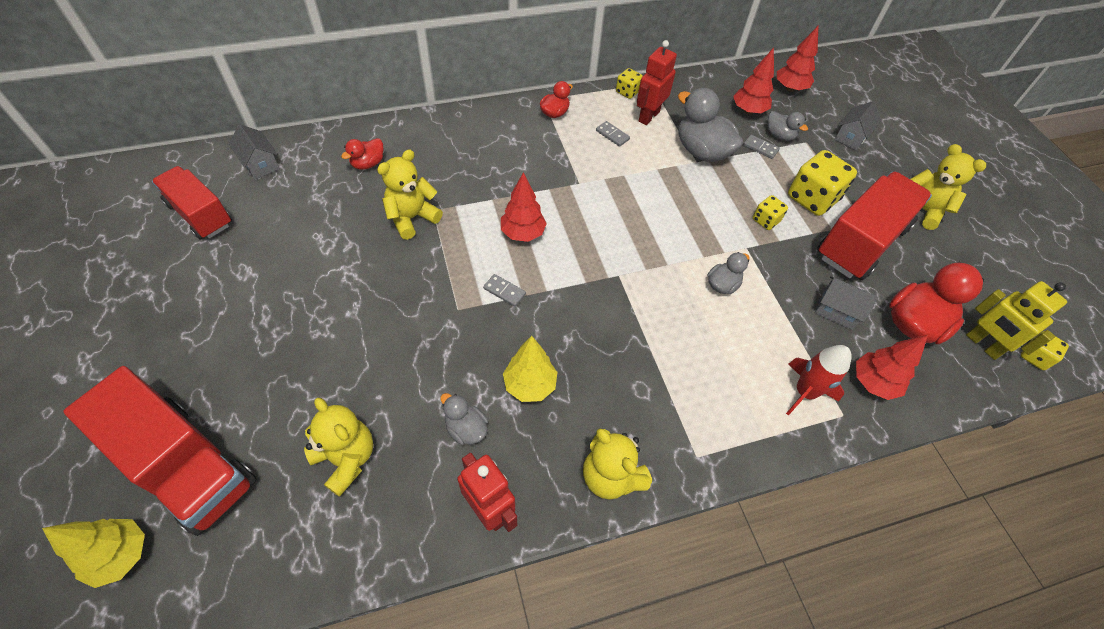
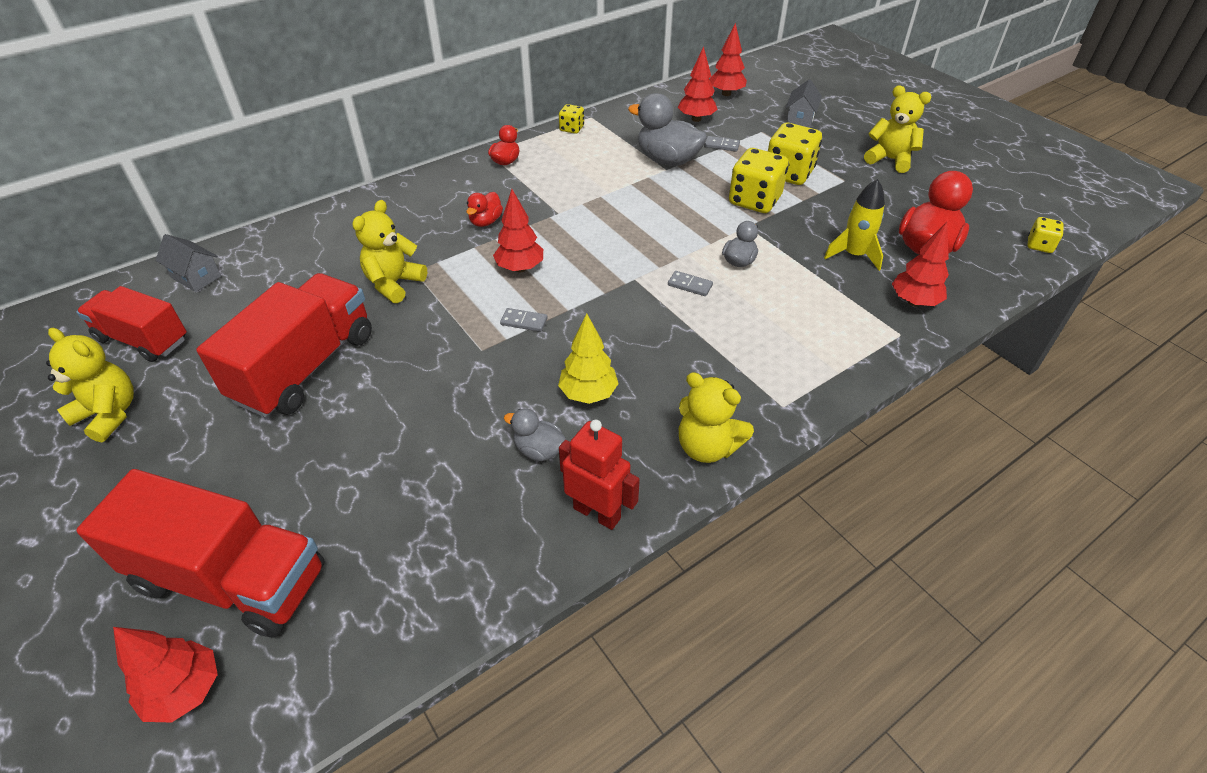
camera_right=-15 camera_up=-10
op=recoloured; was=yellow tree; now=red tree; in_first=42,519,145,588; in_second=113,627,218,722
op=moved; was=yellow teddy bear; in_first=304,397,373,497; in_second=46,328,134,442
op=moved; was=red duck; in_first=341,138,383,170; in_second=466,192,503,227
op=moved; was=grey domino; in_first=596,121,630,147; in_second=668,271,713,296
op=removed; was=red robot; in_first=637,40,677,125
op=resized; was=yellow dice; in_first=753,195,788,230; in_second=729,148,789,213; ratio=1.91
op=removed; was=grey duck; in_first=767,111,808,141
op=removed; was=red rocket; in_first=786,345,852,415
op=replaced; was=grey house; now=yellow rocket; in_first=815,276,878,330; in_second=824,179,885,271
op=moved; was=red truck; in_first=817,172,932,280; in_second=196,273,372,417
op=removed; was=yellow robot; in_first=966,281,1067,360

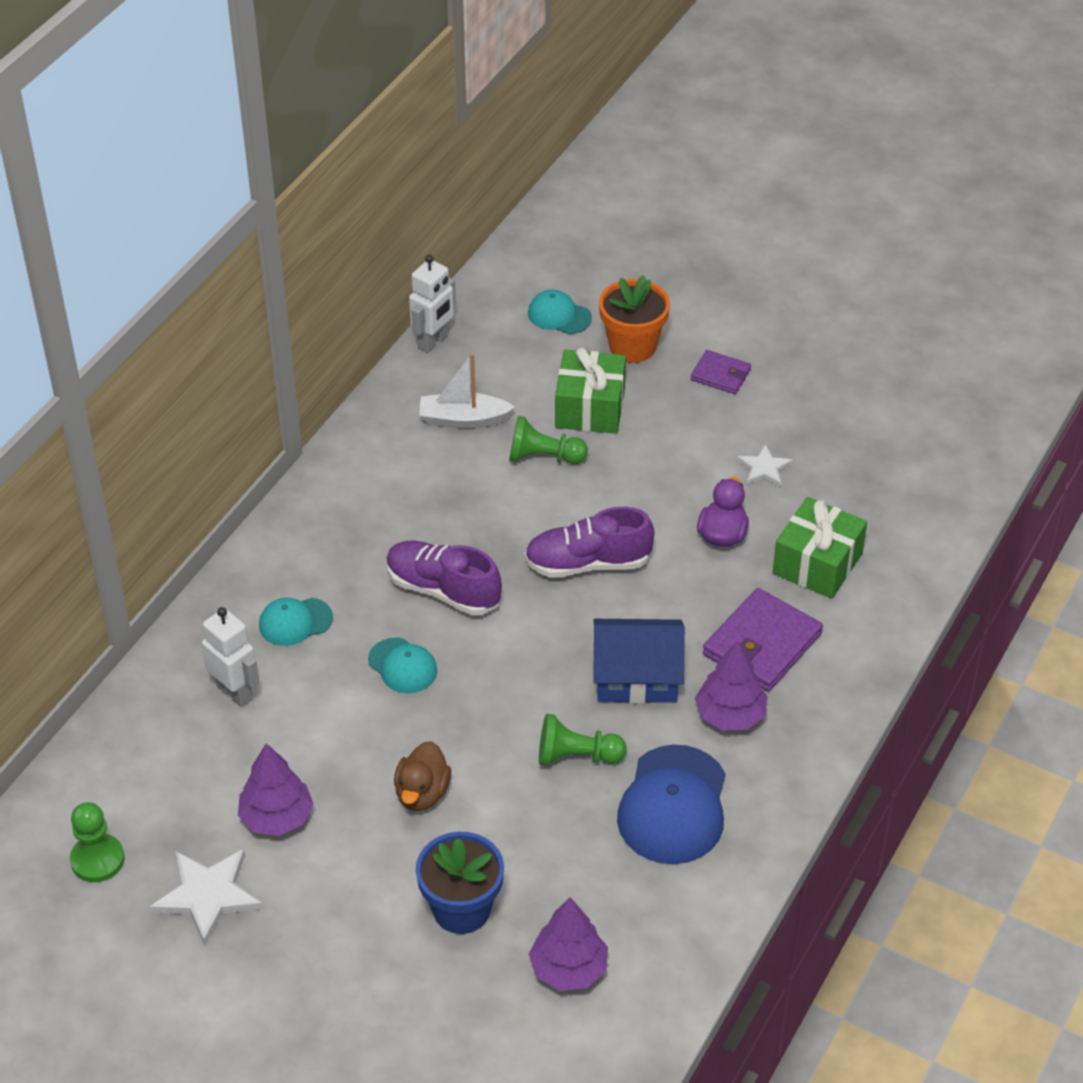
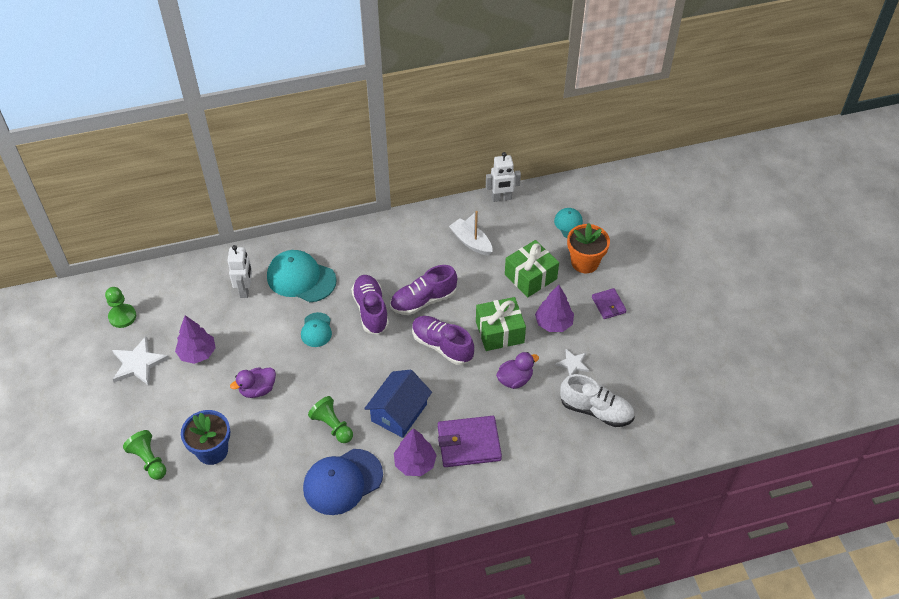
camera_right=45 camera_up=5
op=resized; was=turquoise cap; in_first=259,597,333,646; in_second=267,250,337,302; ratio=1.8
op=recoloured; was=brown duck; now=purple duck; in_first=394,741,451,811; in_second=230,367,276,398
op=moved; was=green pawn; in_first=509,416,588,464; in_second=123,430,166,480
op=moved; was=purple tree; in_first=529,897,608,991; in_second=535,285,574,332
op=turned; was=blue house; in_first=593,619,685,704; in_second=364,369,432,438; clockwise=75
op=moved; was=green gift; in_first=772,497,867,599; in_second=476,297,526,351
op=added; now=purple shoe; in_second=390,265,457,315
op=added; now=white shoe; in_second=560,374,634,427

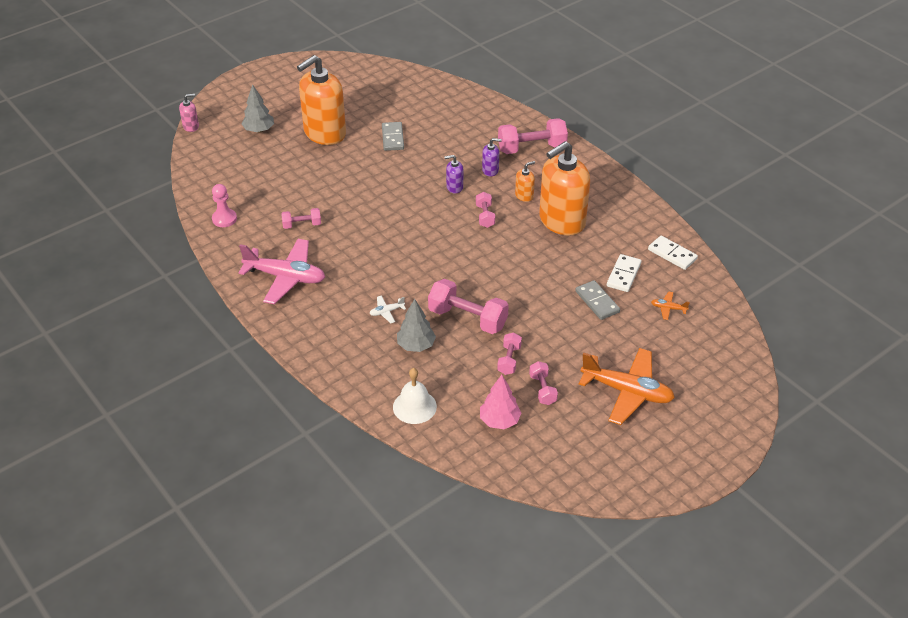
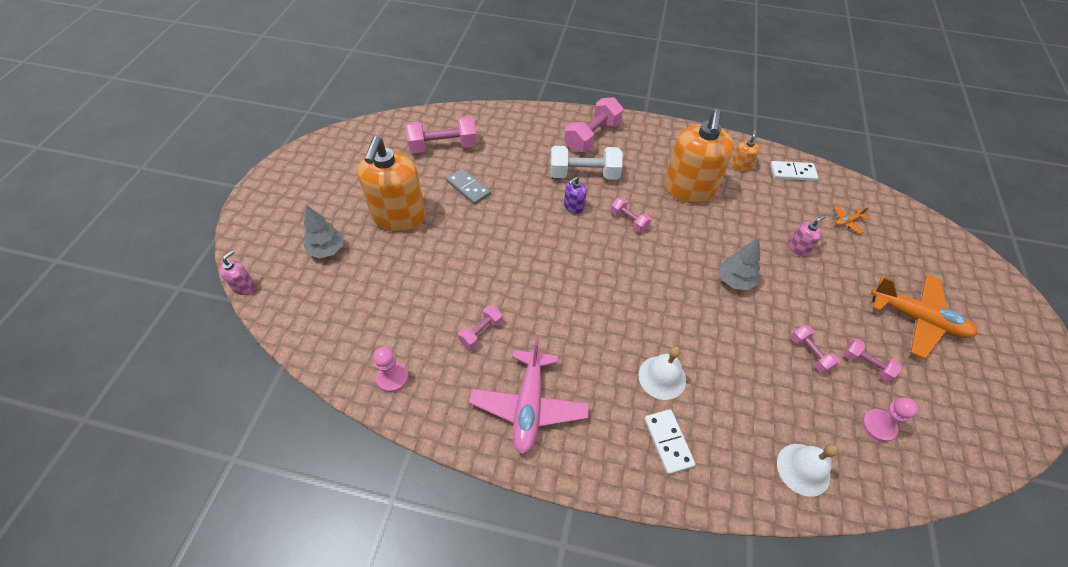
camera_right=-40 camera_up=10
op=turned; was=pink plane; in_first=238,239,325,304; in_second=469,337,589,454; clockwise=120
op=replaced; was=white plane; now=white bell; in_first=370,295,406,323; in_second=638,346,686,400
op=moved; was=grey tree; in_first=397,299,436,352; in_second=719,238,760,290
op=moved; was=pink dumbbell; in_first=428,279,509,334; in_second=405,116,477,153
op=replaced; was=pink tree; now=pink pawn; in_first=480,375,521,429; in_second=862,397,918,442
op=replaced; was=purple soap dispenser; now=white dumbbell; in_first=482,138,502,176; in_second=550,146,623,180
op=moved; was=orange soap dispenser; in_first=515,161,535,202; in_second=731,129,760,172
op=replaced; was=grey domino; now=pink soap dispenser; in_first=575,280,620,320; in_second=789,215,827,257
op=turned; was=orange plane; in_first=579,348,675,425; in_second=871,274,978,359; clockwise=45
op=moved; was=white domino; in_first=607,254,642,292; in_second=644,409,696,474

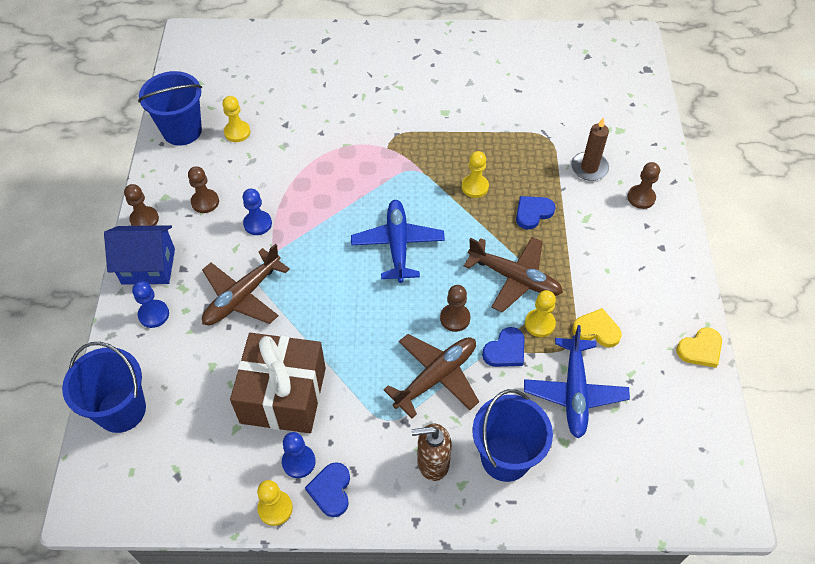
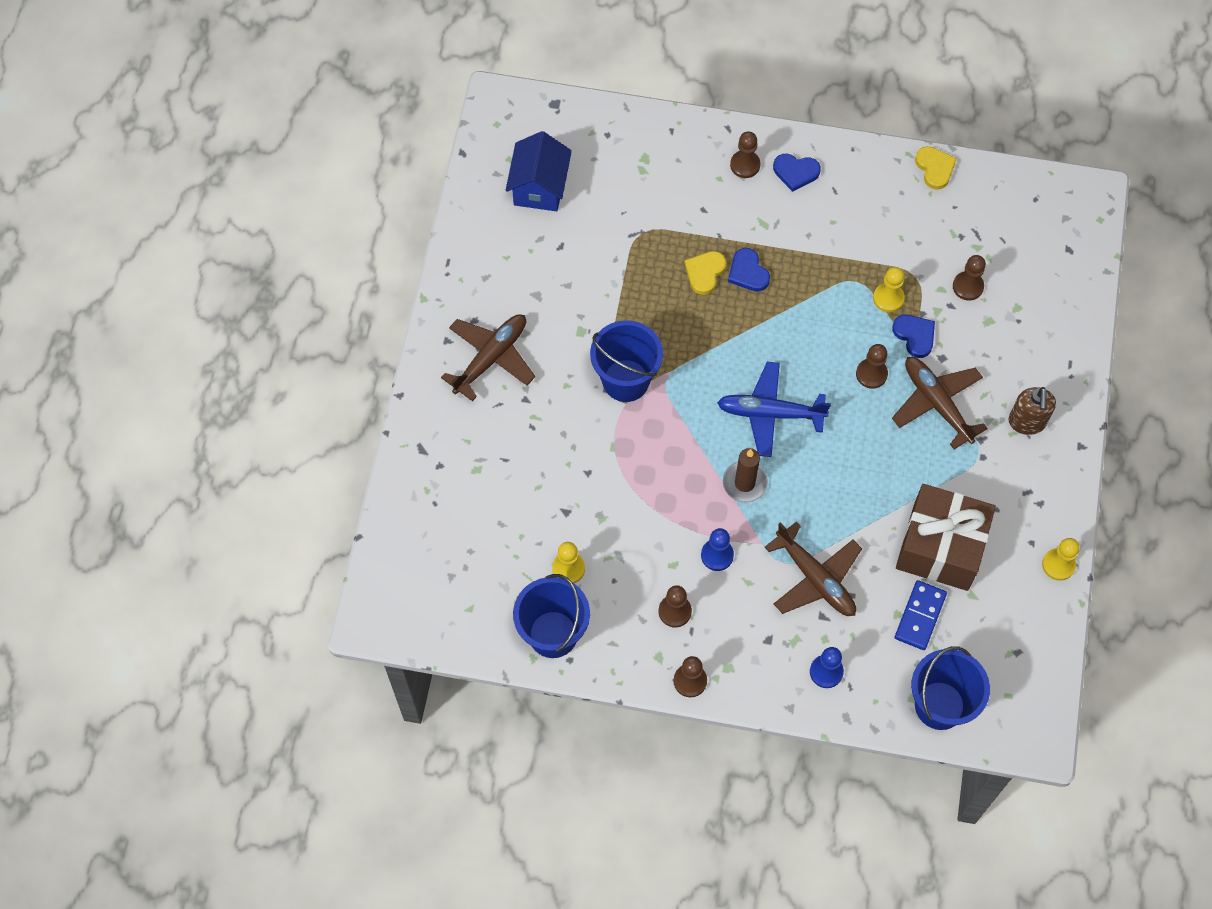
camera_right=-80 camera_up=10
op=moved; was=blue house; in_first=104,225,175,285; in_second=506,131,572,211
op=removed; was=blue pawn; in_first=282,432,316,478
op=moved; was=blue heart; in_first=305,462,350,517; in_second=773,154,821,192
op=removed; was=yellow pawn; in_first=461,151,489,198
op=moved; was=brown plane; in_first=464,237,563,312; in_second=441,314,535,401
op=moved; was=blue bucket; in_first=472,389,553,482; in_second=590,320,663,402
op=replaced; was=blue plane; now=brown pawn; in_first=524,325,630,438; in_second=953,255,986,300
op=moved; was=brown candle; in_first=571,117,609,181; in_second=723,448,768,503
op=moved; was=yellow heart; in_first=572,308,622,347; in_second=684,251,727,295
op=added; now=blue domino; in_second=895,580,947,650

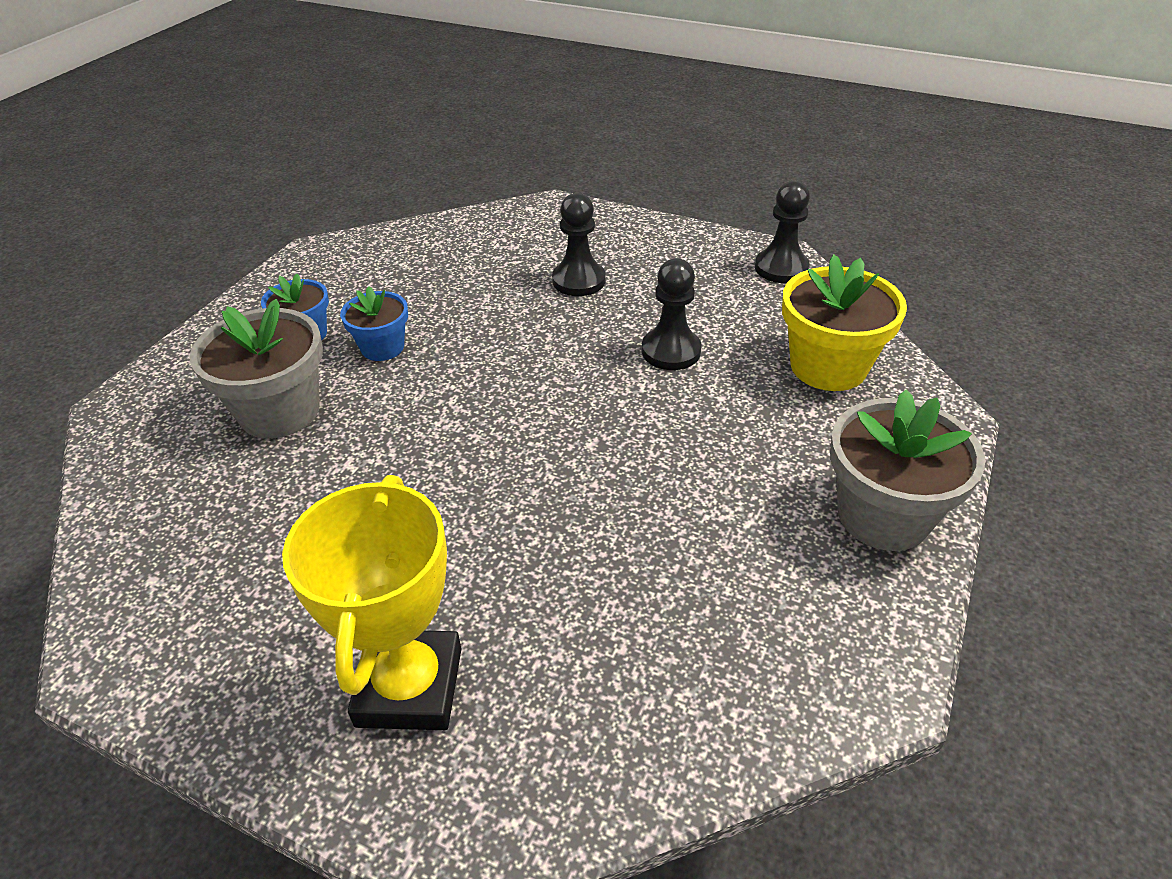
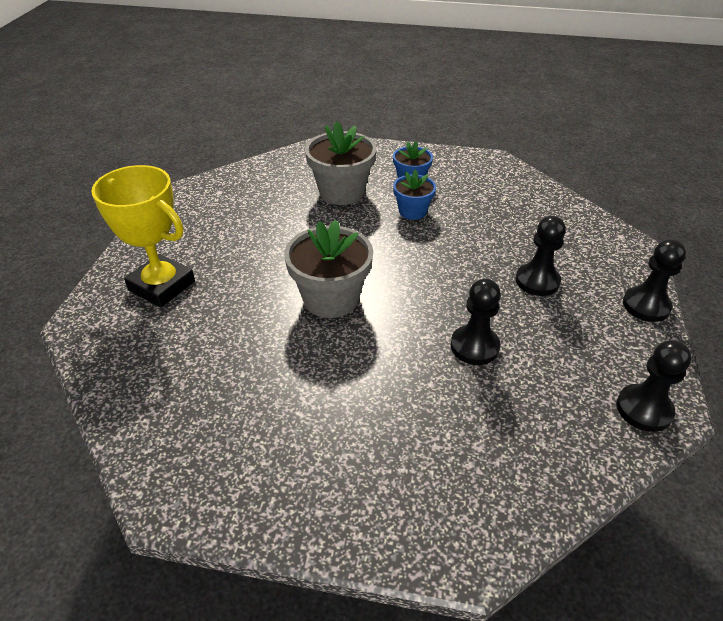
camera_right=75 camera_up=0
op=turned; was=yellow trophy; in_first=282,475,461,730; in_second=91,165,195,308; clockwise=45
op=removed; was=yellow flower pot; in_first=782,254,907,391
op=moved; was=grey flower pot; in_first=830,390,985,551; in_second=284,220,373,318
op=added; now=black pawn; in_second=623,239,686,322

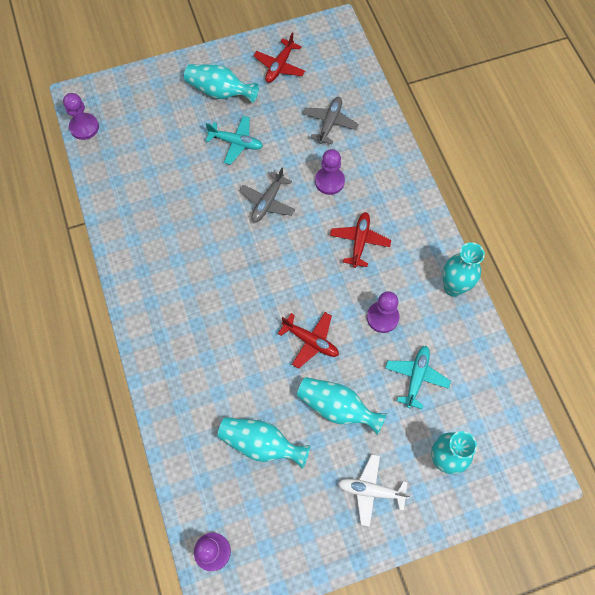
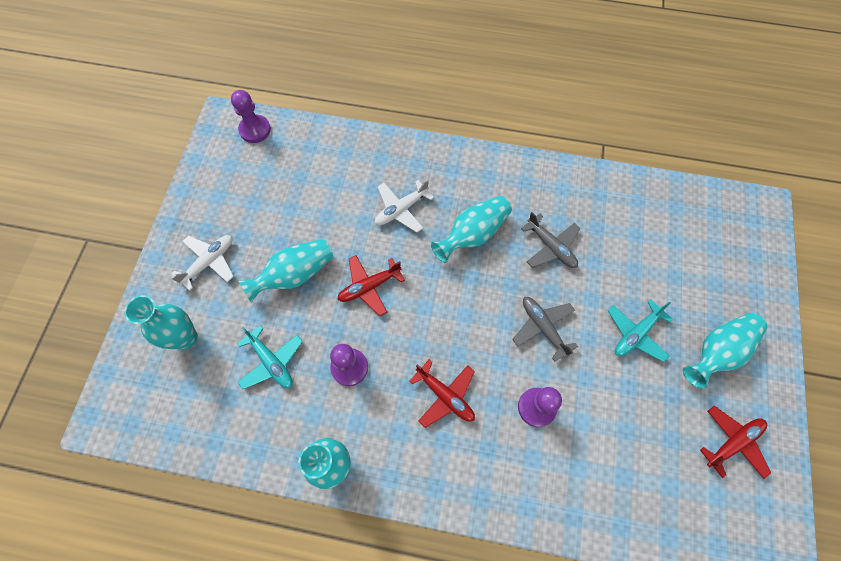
camera_right=120 camera_up=0
op=removed; was=purple pawn; in_first=63,93,99,140
op=moved; was=turquoise vase; in_first=218,417,310,469; in_second=431,196,512,263
op=turned; was=red plane; in_first=254,33,305,83; in_second=700,406,771,479; clockwise=90
op=moved; was=grey plane; in_first=303,97,359,144; in_second=521,212,580,268
op=added; now=white plane; in_second=375,179,434,232

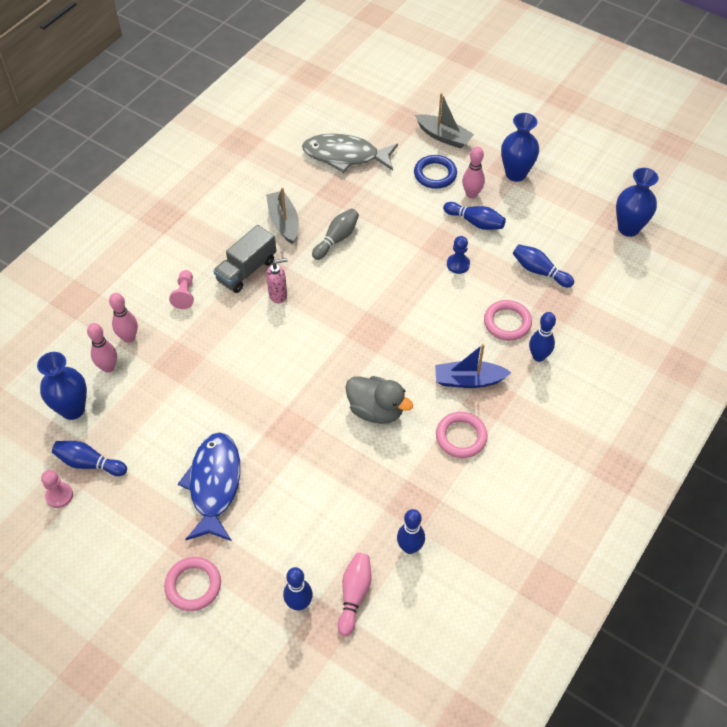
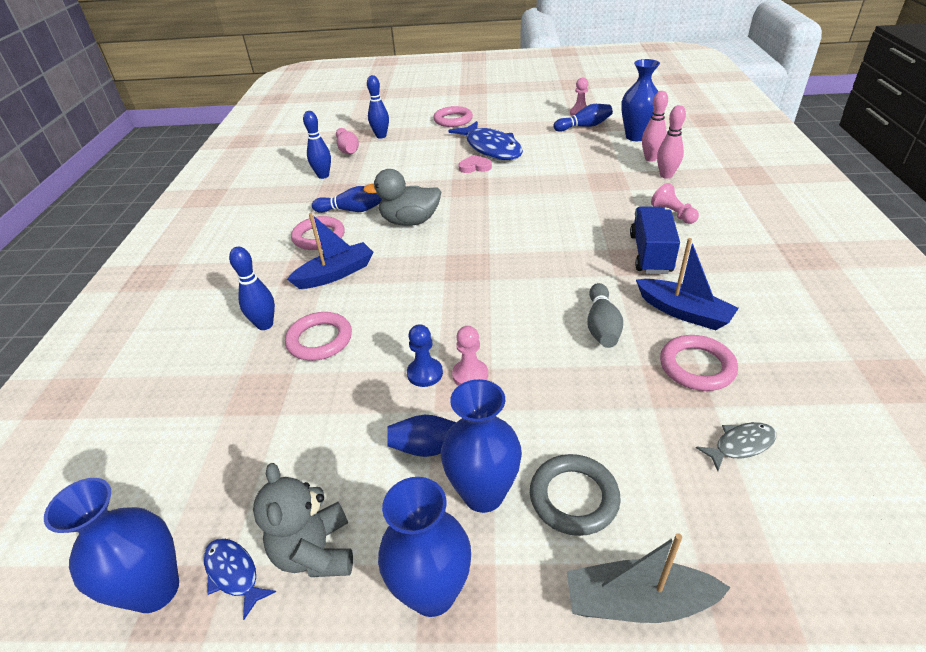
camera_right=150 camera_up=-15
op=recoloured; was=grey truck; now=blue truck; in_first=213,225,276,293; in_second=630,206,680,274
op=recoloured; was=grey boat; now=blue boat; in_first=266,187,299,244; in_second=636,238,739,330
op=removed; was=pink soap dispenser; in_first=266,258,288,303
op=resized; was=grey fish; in_first=302,134,398,173; in_second=696,422,776,471; ratio=0.45
op=recoloured; was=blue ring; now=grey ring; in_first=414,155,457,189; in_second=530,454,621,536
op=replaced; was=pink bowling pin; now=blue vase; in_first=462,147,485,199; in_second=441,379,522,513
op=moved; was=blue bowling pin; in_first=513,244,574,288; in_second=312,186,382,213
op=added; now=blue fish; in_second=204,538,276,620
op=added; now=grey teddy bear; in_second=253,463,353,577
op=added; now=pink pawn; in_second=452,326,488,386
op=added; now=pink heart; in_second=458,155,492,173
op=added; now=pink ring; in_second=660,335,738,391

